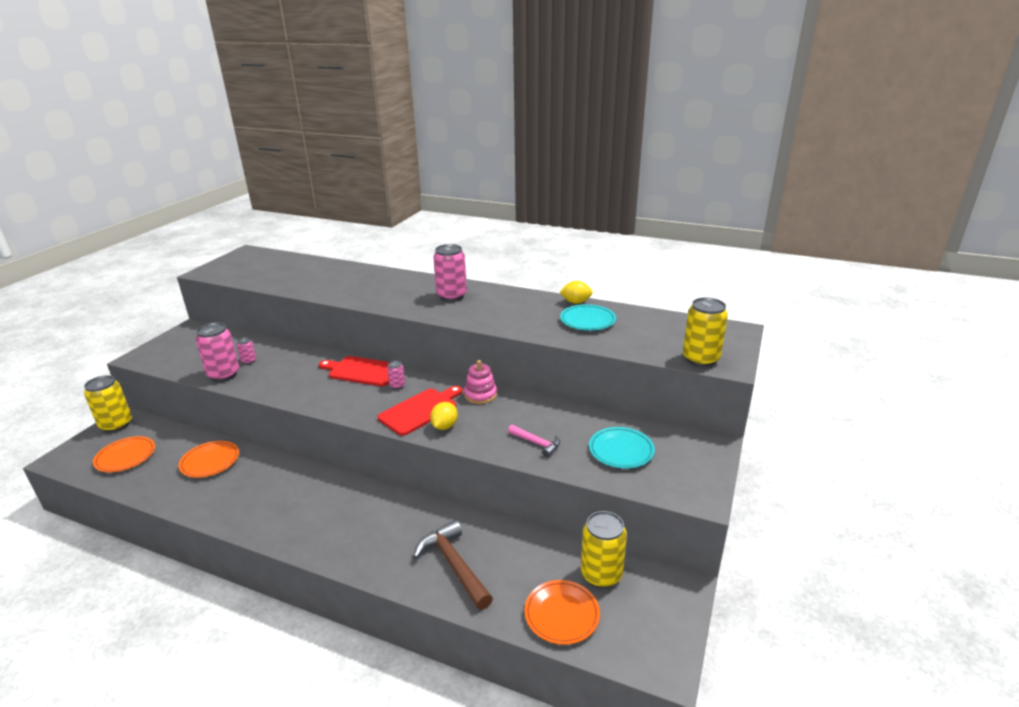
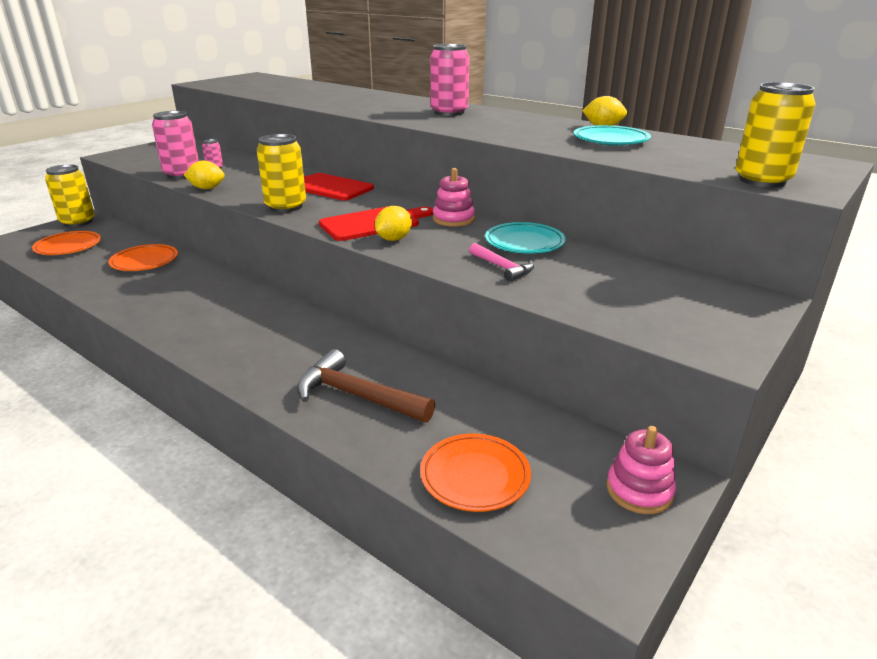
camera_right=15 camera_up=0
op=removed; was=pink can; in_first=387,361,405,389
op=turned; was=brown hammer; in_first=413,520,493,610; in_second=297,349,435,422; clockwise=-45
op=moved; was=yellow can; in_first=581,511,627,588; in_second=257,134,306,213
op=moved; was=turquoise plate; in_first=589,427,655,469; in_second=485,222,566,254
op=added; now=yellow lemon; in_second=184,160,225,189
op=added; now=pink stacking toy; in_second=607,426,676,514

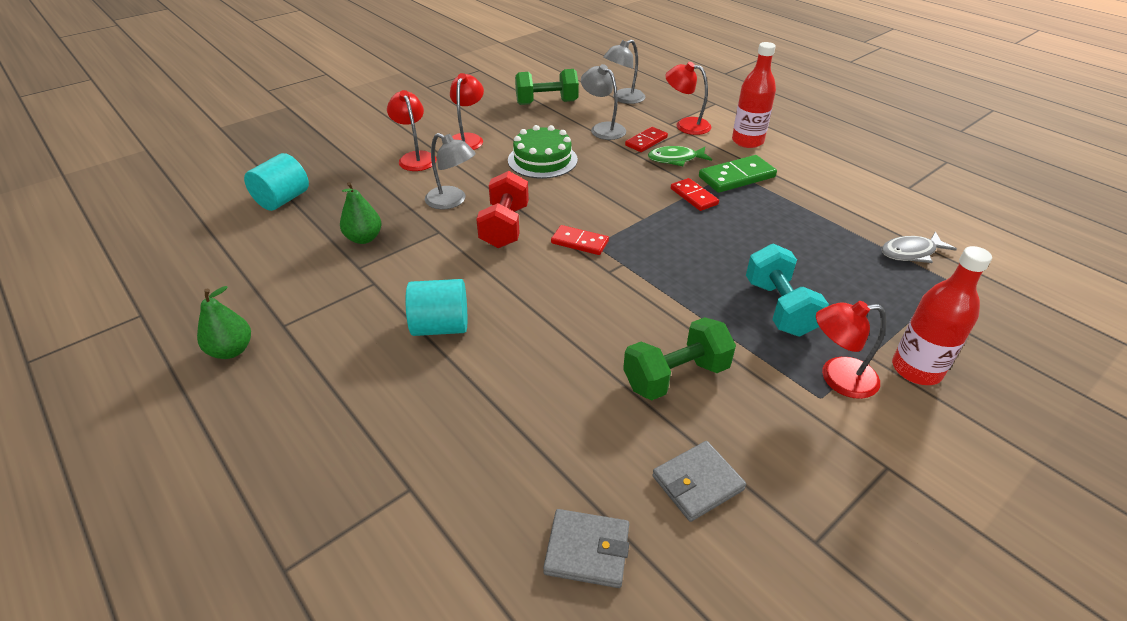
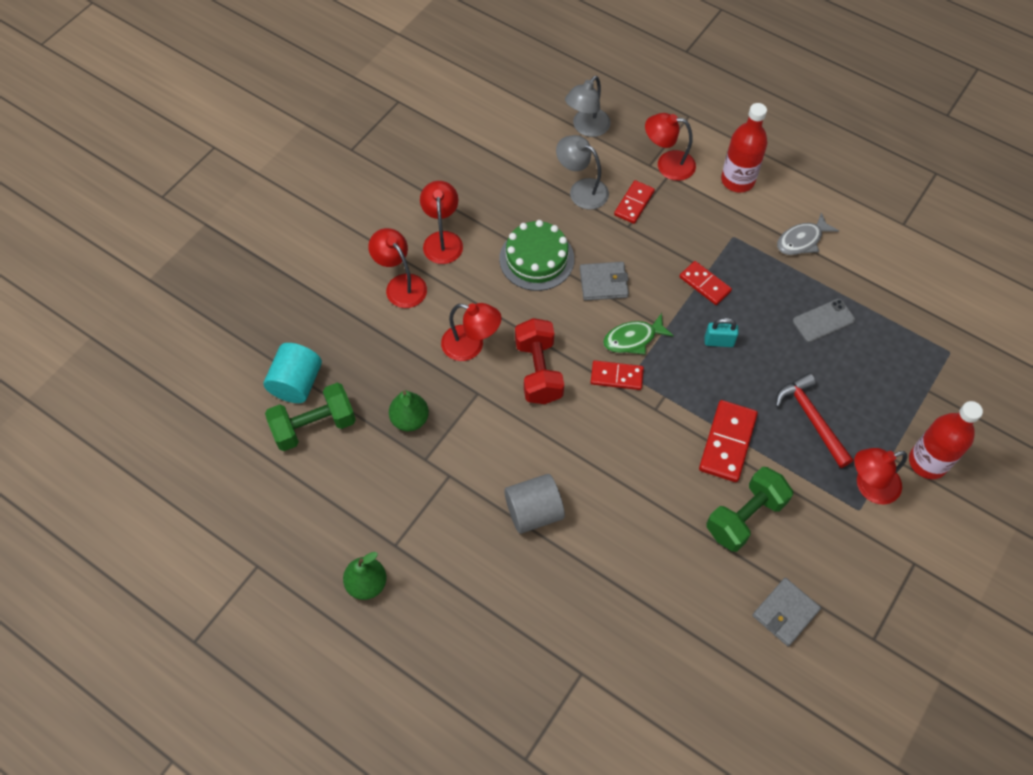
camera_right=-15 camera_up=20
op=recoloured; was=turquoise cylinder; now=grey cylinder; in_first=405,279,467,336; in_second=504,474,565,534
op=recoloured; was=grey lamp; now=red lamp; in_first=425,133,476,210; in_second=441,303,501,361
op=moved; was=green dumbbell; in_first=515,69,579,105; in_second=265,383,356,451
op=moved; was=grey wallet; in_first=543,509,629,588; in_second=580,262,629,301
op=moved; was=green fish; in_first=648,146,712,166; in_second=603,313,674,355
op=removed; was=green domino; in_first=699,155,777,193
op=replaced; was=turquoise dumbbell; now=red hammer; in_first=746,244,829,336; in_second=776,373,853,468
op=moved; was=grey fish; in_first=882,232,957,263; in_second=777,212,839,255
op=added; now=red domino; in_second=699,400,758,482
op=added; now=turquoise padlock; in_second=705,318,738,347
op=added; now=grey phone; in_second=793,299,855,342

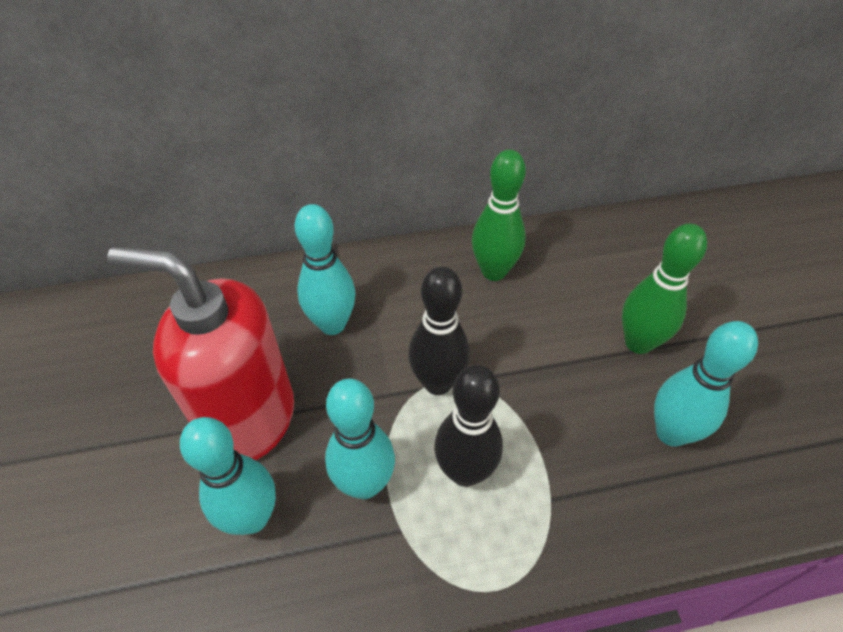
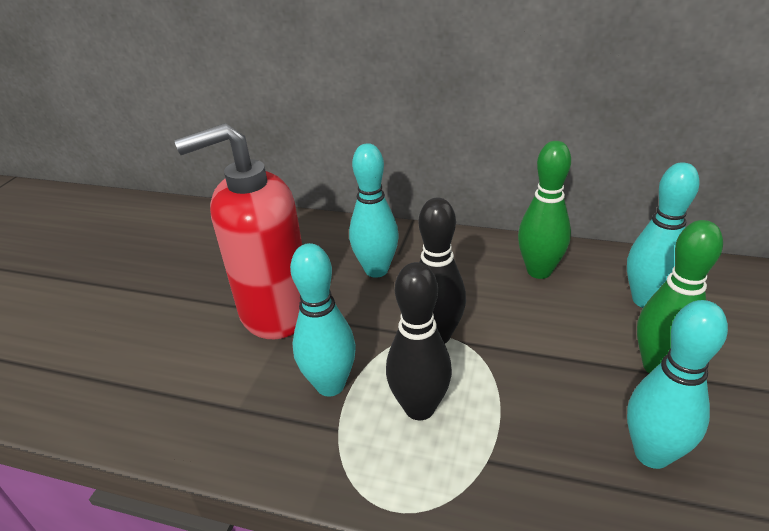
camera_right=30 camera_up=-15
op=turned; was=red soap dispenser; in_first=107,247,294,460; in_second=174,123,302,339; clockwise=-60
op=moved; was=turquoise bowling pin; in_first=180,417,276,535; in_second=627,162,700,308

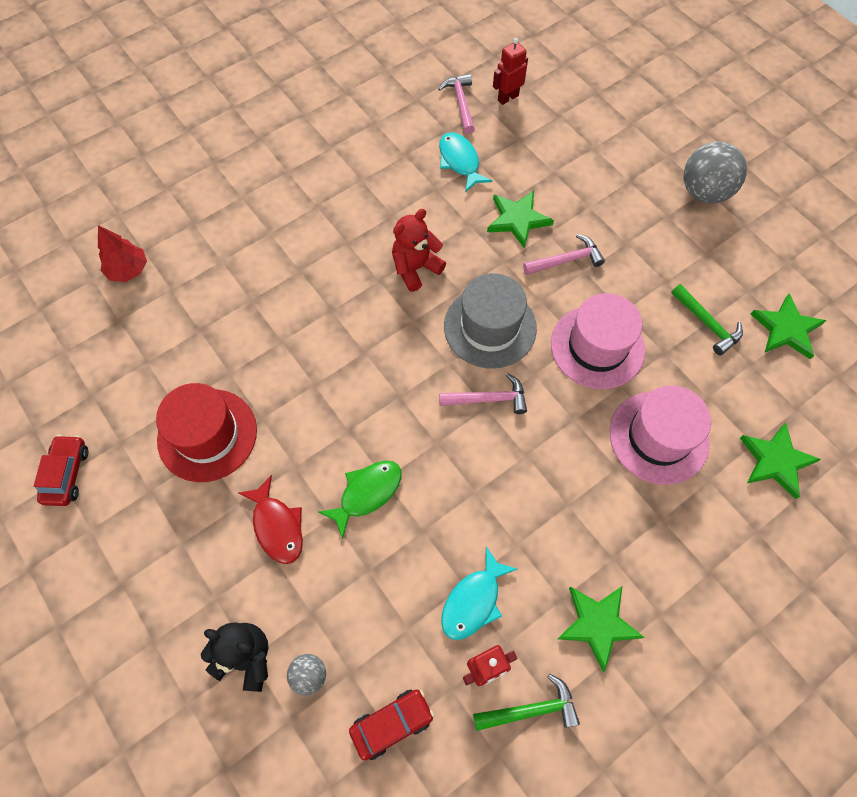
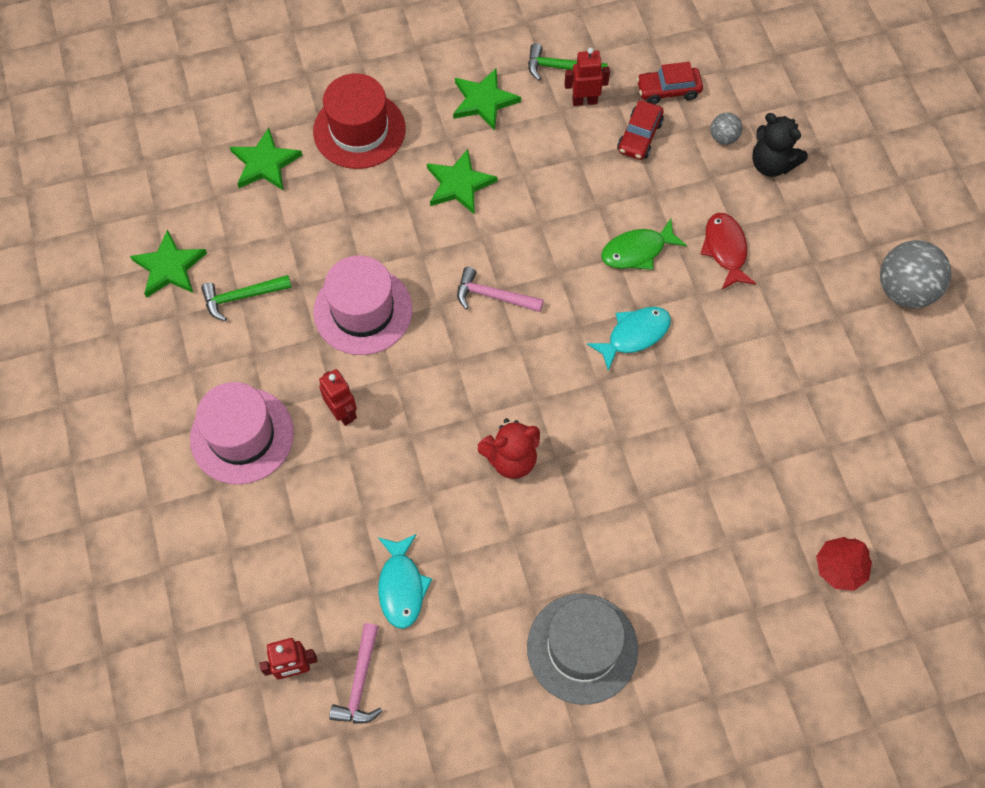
camera_right=-160 camera_up=0
op=moved; was=red car; in_first=34,435,88,506; in_second=617,100,664,160
op=moved; was=red hat; in_first=156,383,257,482; in_second=313,73,406,169
op=moved; was=turquoise fish; in_first=441,547,518,640; in_second=587,307,671,371
op=moved; was=grey hat; in_first=444,273,537,369; in_second=527,594,638,705
op=moved; was=green star; in_first=487,191,554,249; in_second=427,149,498,214
op=replaced; was=pink hammer; now=red robot; in_first=523,234,605,275; in_second=319,369,357,426
op=moved; was=pink hat; in_first=610,385,711,485; in_second=190,382,294,484
op=turned; was=green hammer; in_first=671,284,743,356; in_second=201,275,292,321; clockwise=-90
op=moved; was=grey ball; in_first=683,142,747,203; in_second=880,240,951,308

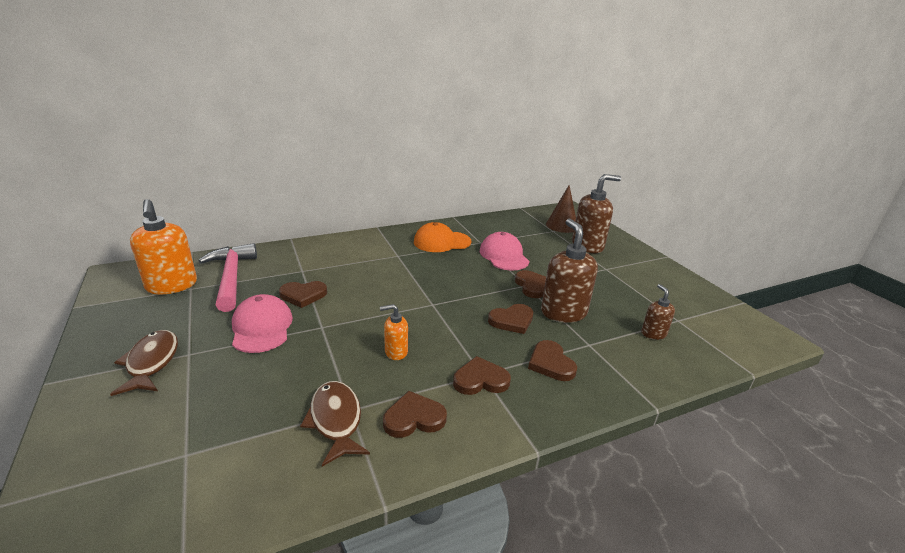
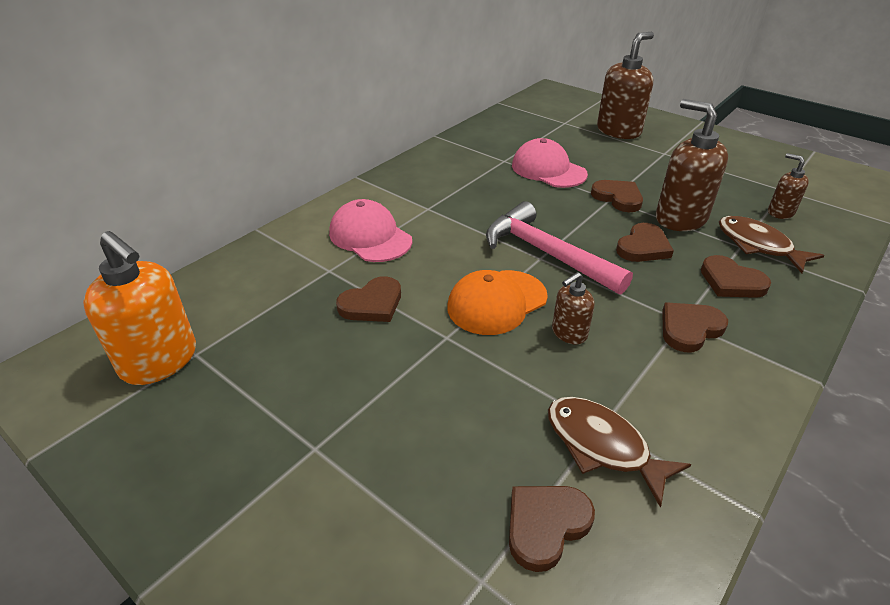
camera_right=-25 camera_up=10
op=moved; was=brown fish; in_first=110,330,178,396; in_second=719,216,824,273
op=moved; was=pink hammer; in_first=198,243,257,312; in_second=486,201,633,295
op=moved; was=pink cap; in_first=232,294,293,353; in_second=329,199,412,262
op=recoloured; was=orange soap dispenser; now=brown soap dispenser; in_first=380,304,408,360; in_second=552,272,594,344
op=moved; was=brown heart; in_first=383,391,447,438; in_second=509,486,595,572
op=moved; was=orange cap; in_first=414,222,472,252; in_second=447,270,548,335
op=removed; was=brown cone; in_first=546,185,576,233

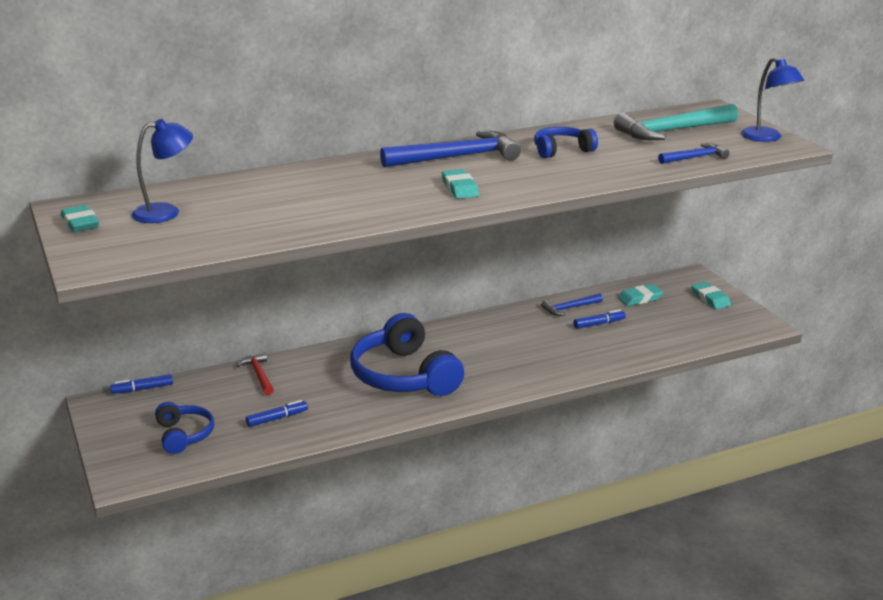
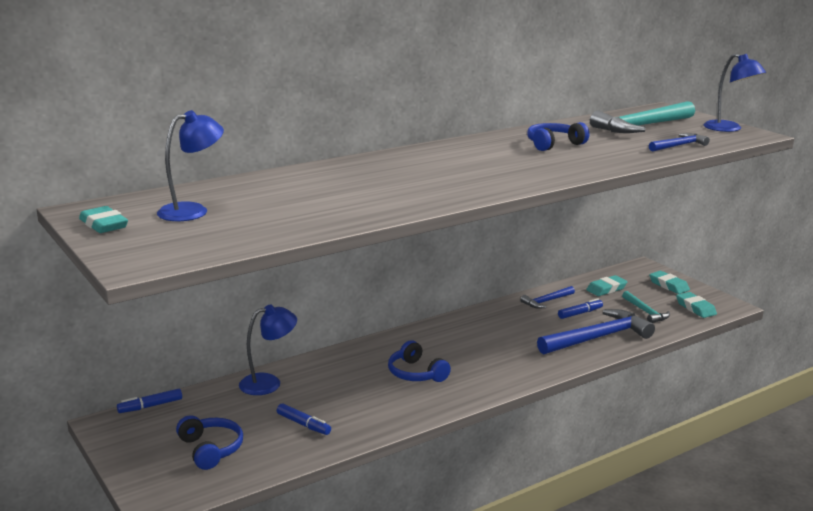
camera_right=-10 camera_up=-5
op=replaced; was=red hammer; now=blue lamp; in_first=236,352,274,395; in_second=239,304,297,395
op=turned; was=blue marker; in_first=246,400,308,427; in_second=277,403,331,435; clockwise=75
op=resized; was=blue headphones; in_first=350,313,464,396; in_second=388,340,451,382; ratio=0.53
op=moved; was=blue hammer; in_first=380,131,521,167; in_second=537,309,655,355
op=moved; was=turquoise eraser; in_first=442,169,479,199; in_second=676,292,717,318
op=added; now=turquoise hammer; in_second=622,291,670,323

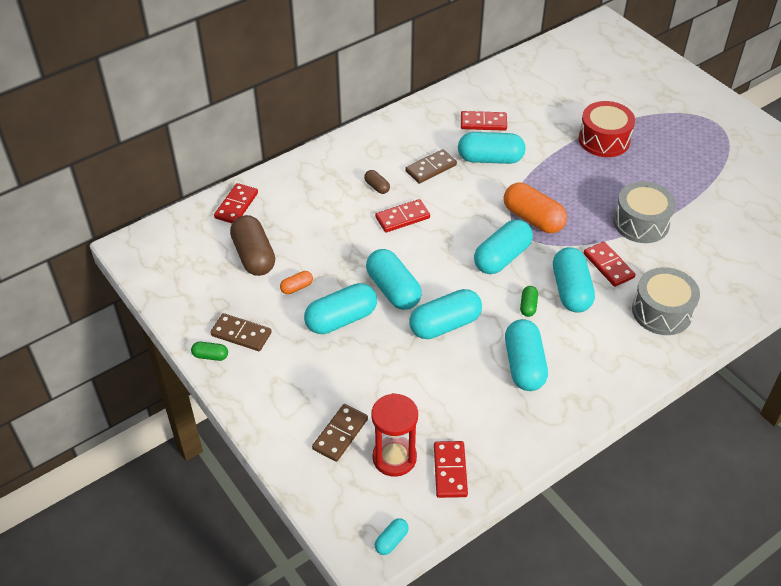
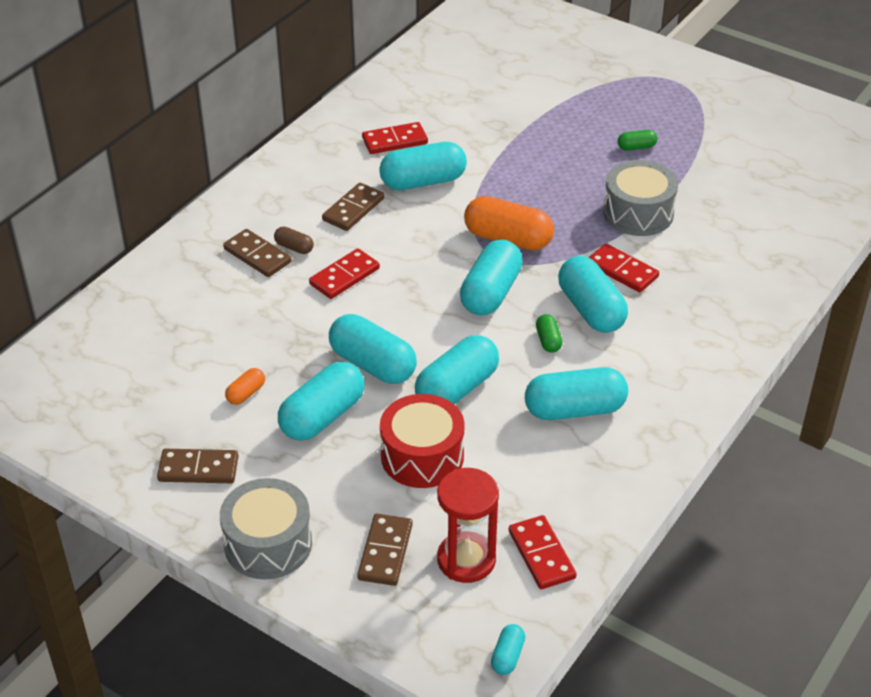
camera_right=-20 camera_up=-5
op=moved; was=green capsule; in_first=191,342,228,361; in_second=617,130,657,151
op=removed; was=red domino; in_first=214,183,258,223
op=removed; was=brown capsule; in_first=230,215,275,276
op=turned; was=turquoise capsule; in_first=505,319,548,391; in_second=525,367,628,420; clockwise=-75
op=moved; was=red drum; in_first=579,101,635,157; in_second=380,394,465,488
op=moved; was=grey drum; in_first=632,267,700,335; in_second=220,478,312,579
op=added; now=brown domino; in_second=223,229,292,277

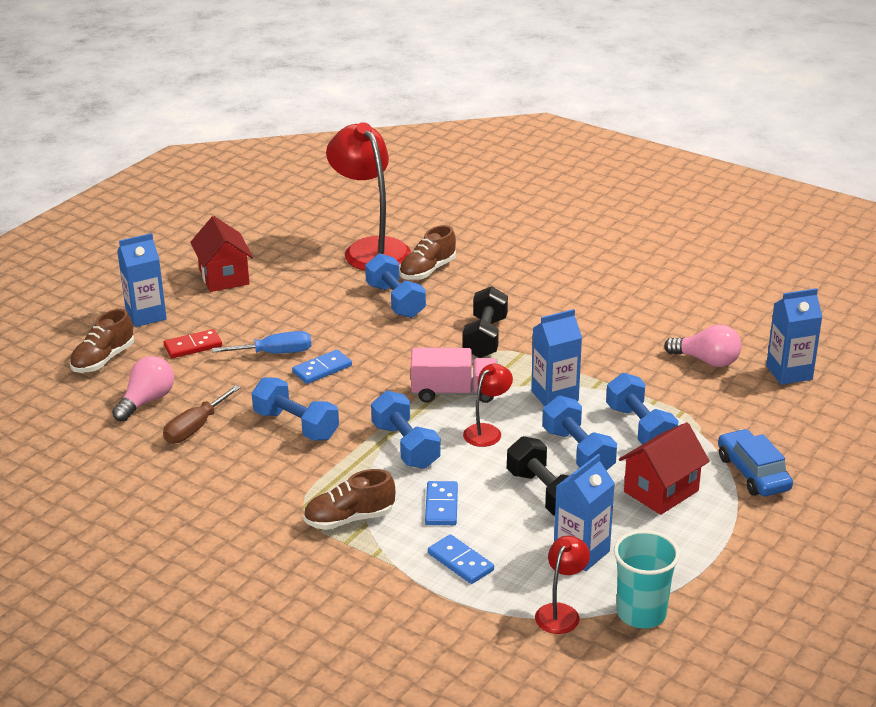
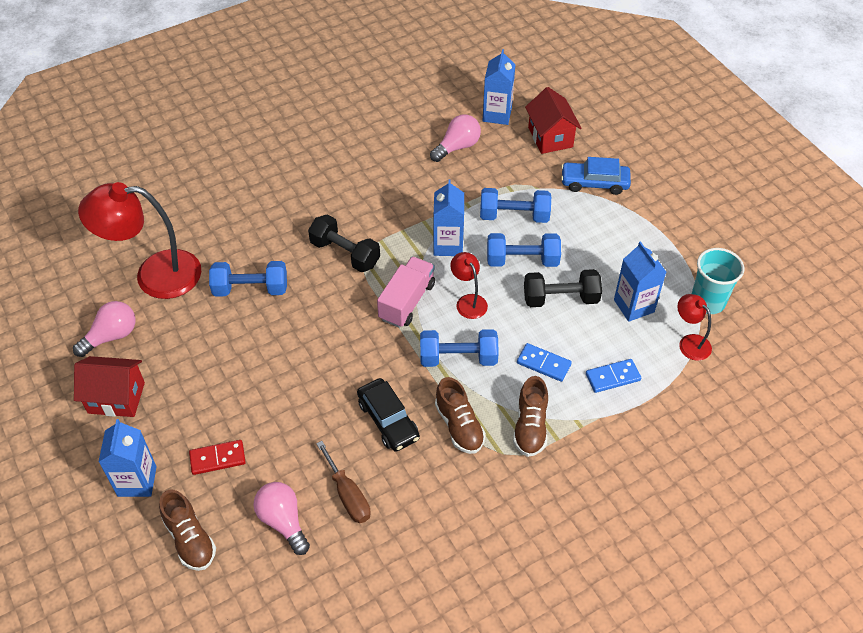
camera_right=-65 camera_up=20
op=turned; was=red domino; in_first=164,329,222,358; in_second=189,440,246,475; clockwise=75
op=removed; was=blue screwdriver; in_first=212,331,311,354
op=replaced; was=blue dumbbell; now=black car; in_first=252,377,339,441; in_second=357,378,420,452
op=removed; was=blue domino; in_first=292,350,352,384
op=moved; was=brown shoe; in_first=399,225,456,280; in_second=435,377,486,454
op=moved; was=red house; in_first=619,422,710,515; in_second=525,87,581,154
op=added; now=pink light bulb; in_second=73,301,135,357

